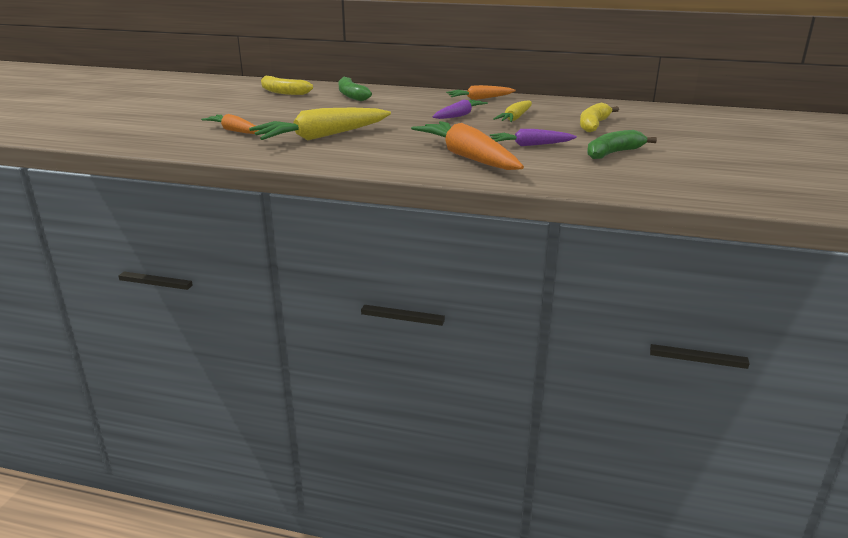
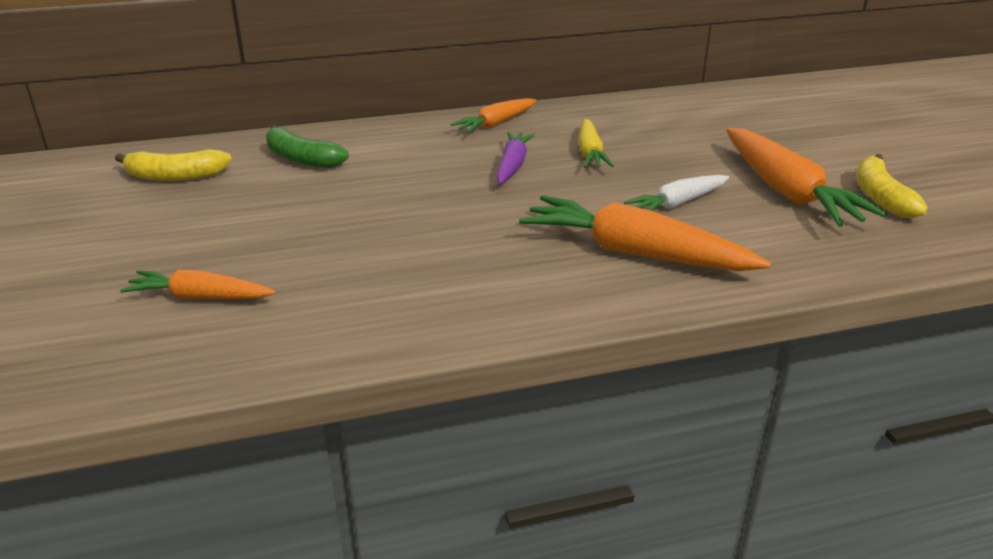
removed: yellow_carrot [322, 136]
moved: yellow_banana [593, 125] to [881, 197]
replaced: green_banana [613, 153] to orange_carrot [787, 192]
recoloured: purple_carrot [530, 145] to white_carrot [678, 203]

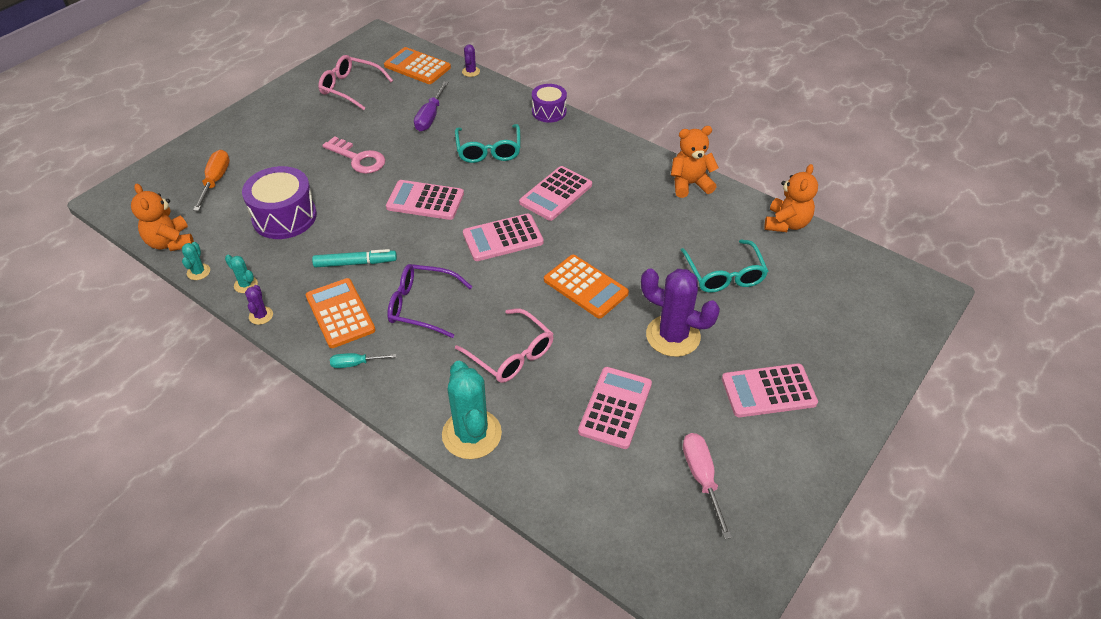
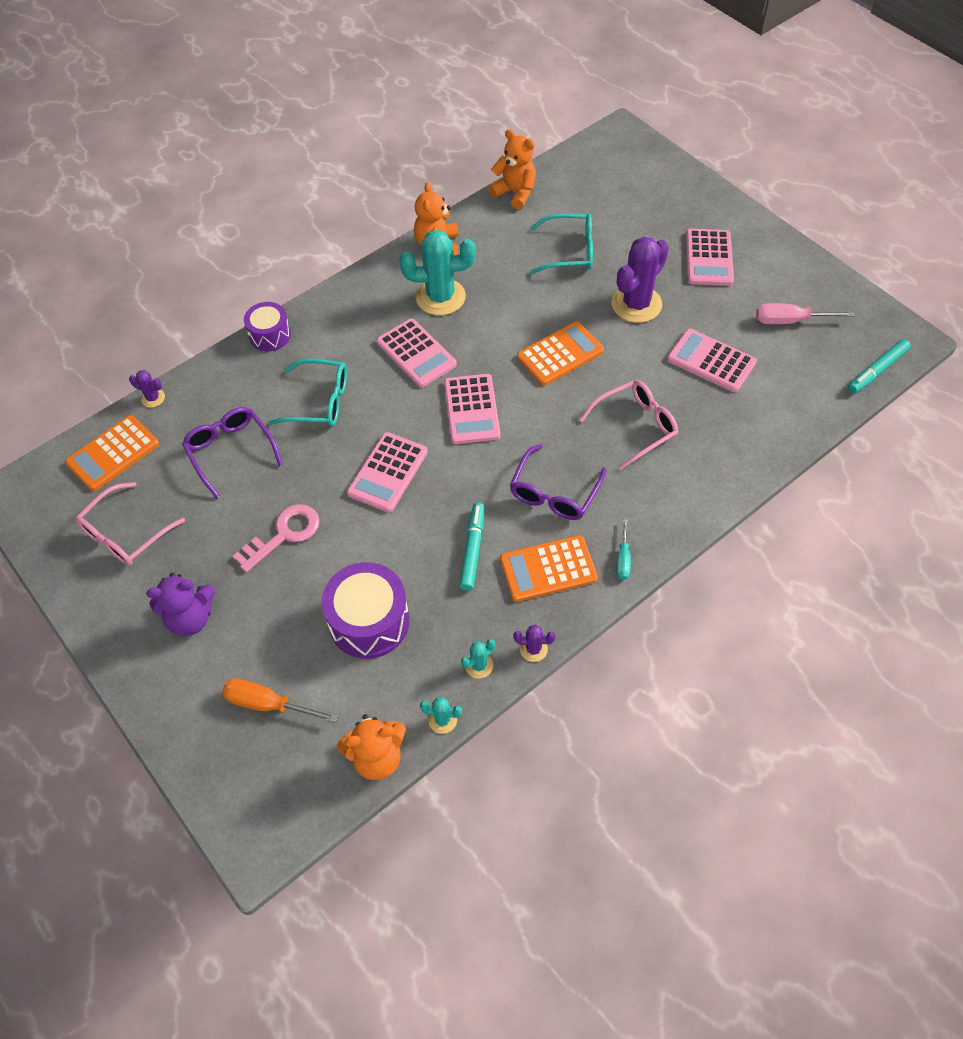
added: purple_teddy_bear [191, 618]; turquoise_marker [877, 370]
moved: turquoise_cactus [471, 434] to [440, 297]
replaced: purple_screwdriver [430, 117] to purple_glasses [230, 451]

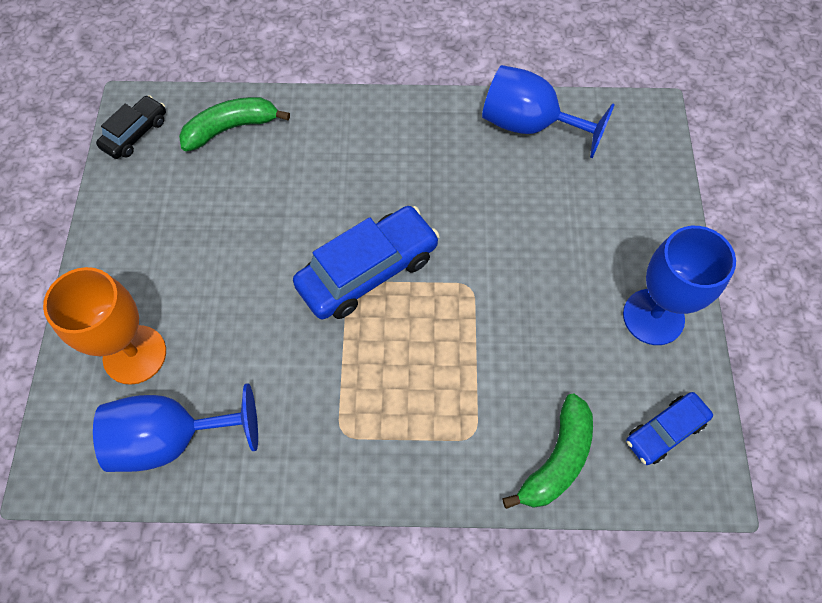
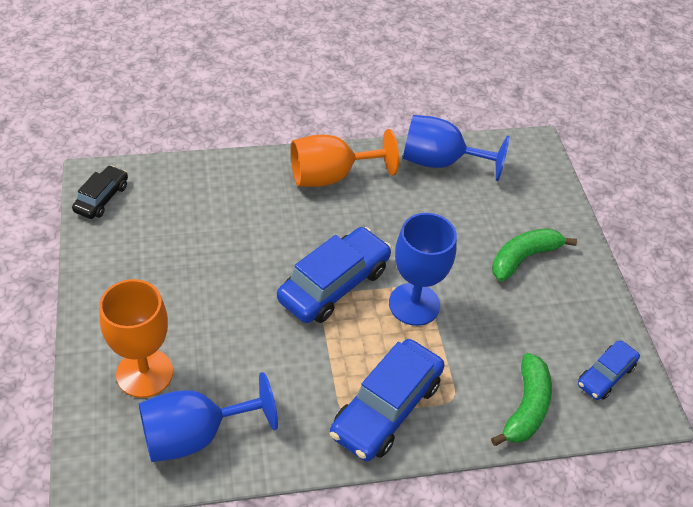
added: orange_goblet [331, 176]; blue_car [386, 408]
moved: green_banana [231, 128] to [524, 258]; blue_goblet [653, 317] to [414, 304]

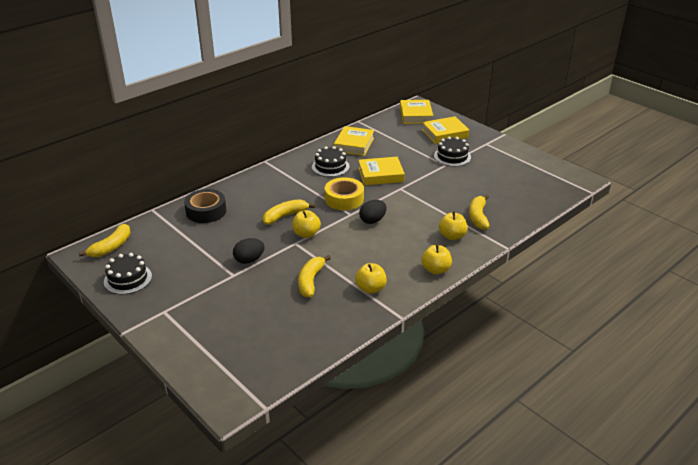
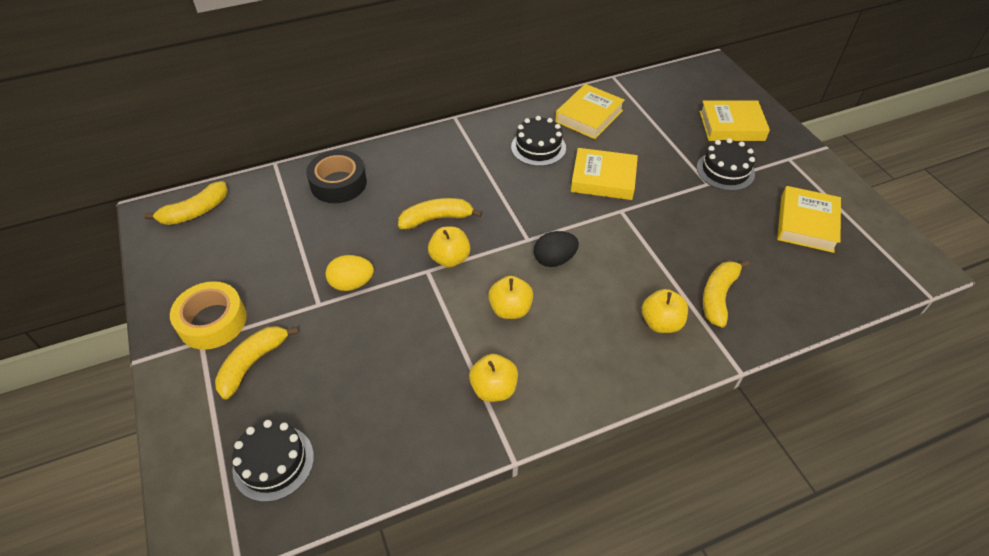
moved: black_cake [128, 279] to [273, 462]; yellow_banana [310, 281] to [253, 363]; yellow_tape [344, 199] to [212, 321]; yellow_book [415, 115] to [806, 223]; yellow_apple [436, 270] to [510, 309]
recoloured: black_egg [249, 260] to yellow_egg [352, 283]

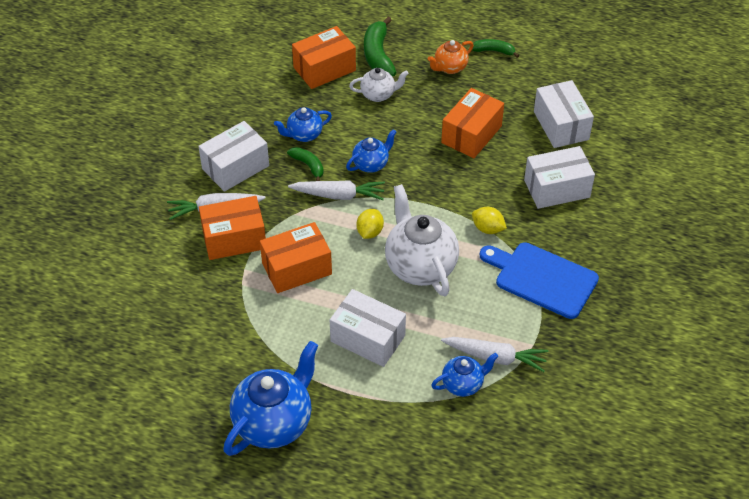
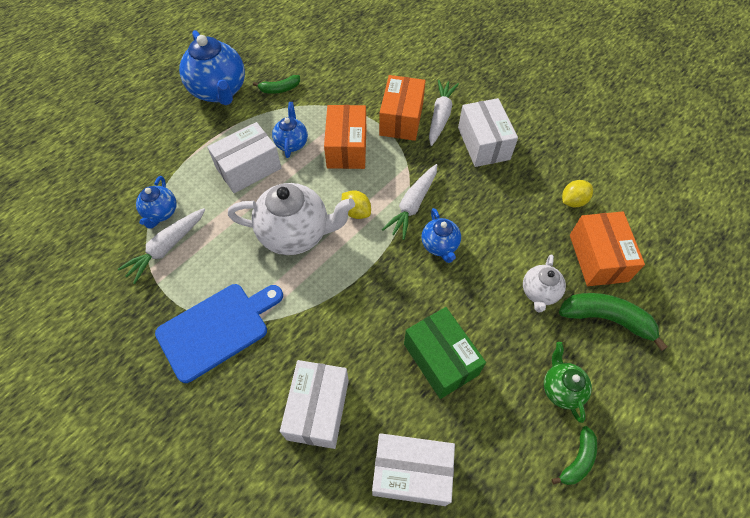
moved: blue_teapot [304, 135] to [291, 143]; green_banana [308, 166] to [280, 89]; yellow_lemon [487, 229] to [573, 201]
recoloured: orange_teapot [450, 68] to green_teapot [561, 389]; orange_box [471, 134] to green_box [440, 359]

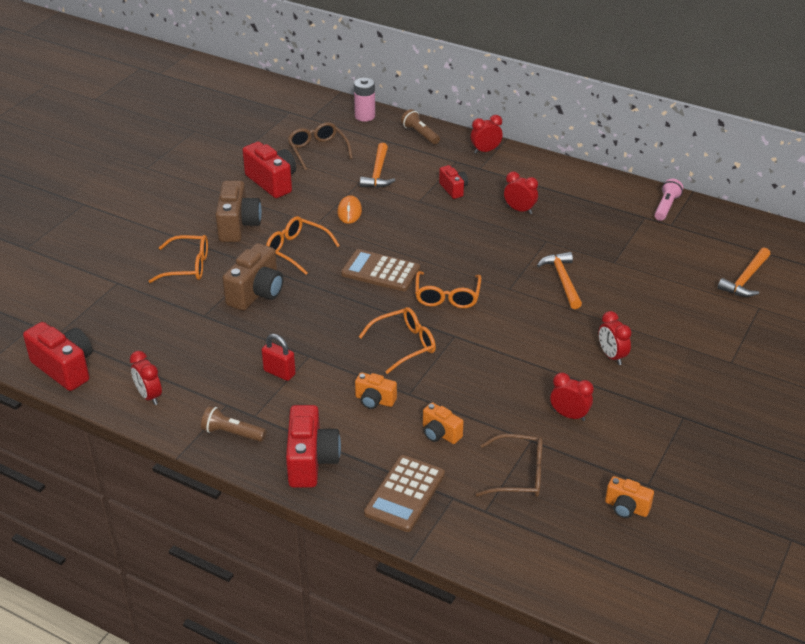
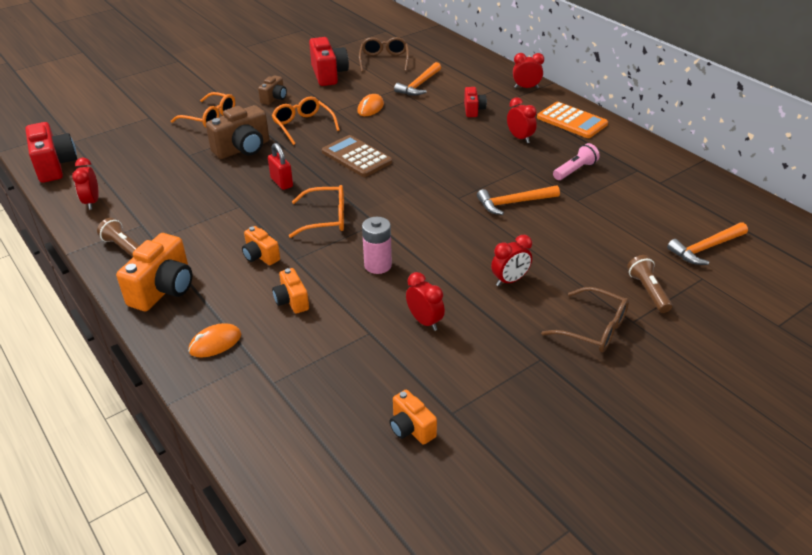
removed: orange_glasses [447, 296]
added: orange_calculator [572, 121]
moved: red_padlock [279, 372] to [282, 182]; pink_battery [365, 116] to [378, 265]; brown_flashlight [420, 134] to [647, 291]; brown_glasses [518, 474] to [593, 328]; pink_flashlight [666, 207] to [575, 170]
replaced: brown_calculator [405, 494] to orange_mouse [215, 343]
recoloured: red_camera [311, 461] to orange_camera [163, 289]
turned: orange_hammer [562, 280] = [514, 203] 120 degrees counterclockwise; red_clock [611, 356] = [510, 280] 120 degrees counterclockwise
resized: brown_camera [238, 226] = [274, 98] x0.57

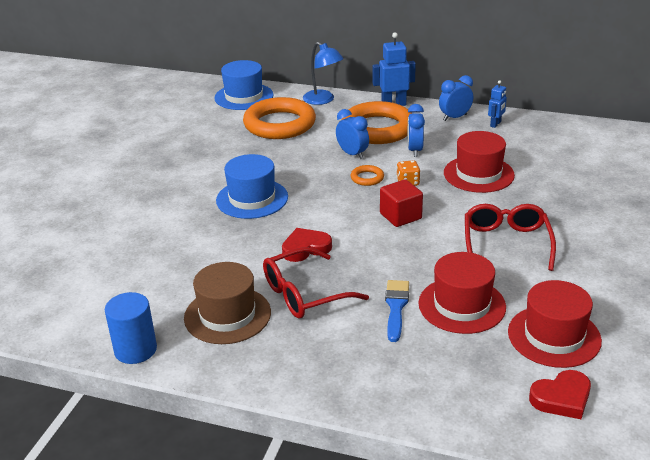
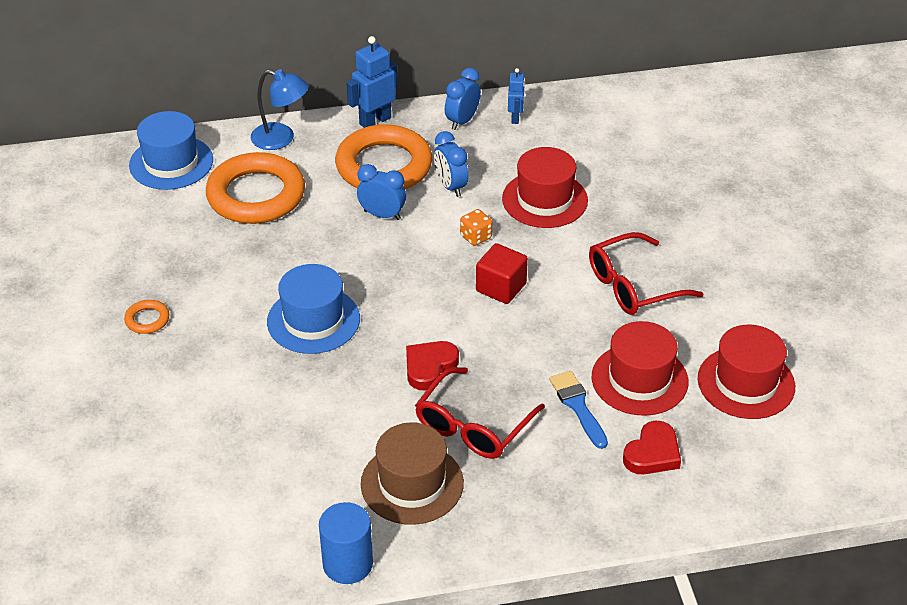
moved: orange_ring [367, 178] to [147, 319]; red_heart [562, 398] to [652, 453]
turned: red_glasses [506, 243] = [633, 286] 90 degrees counterclockwise

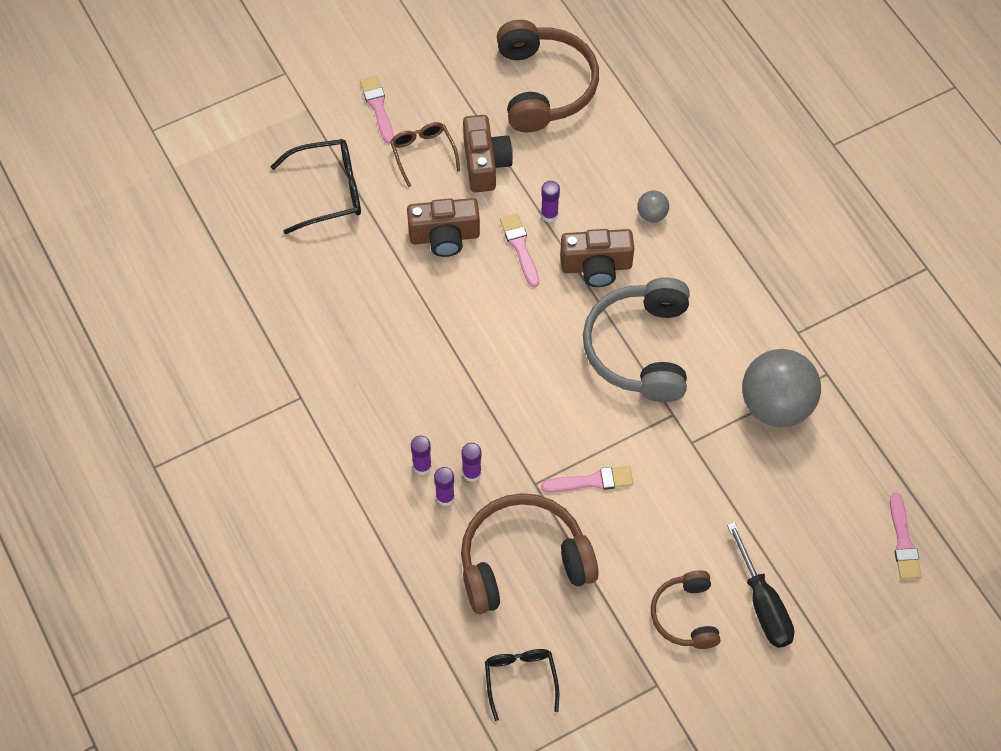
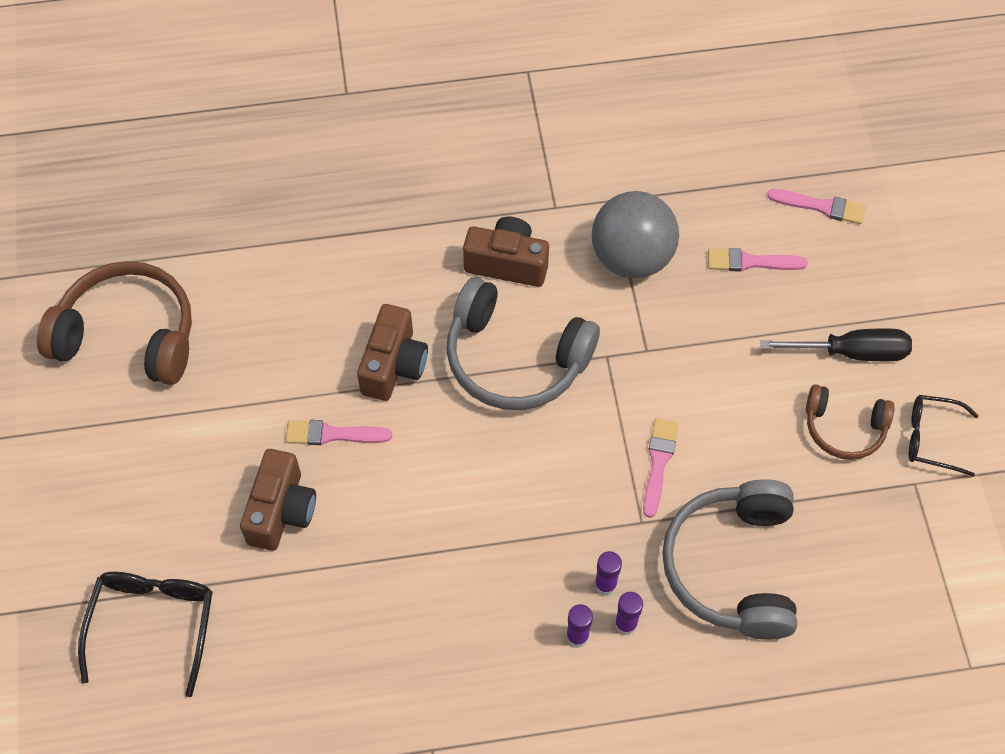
removed: brown_glasses [423, 153]; purple_glue_stick [549, 215]; grey_ball [652, 215]
moved: pink_brush [378, 107] to [751, 262]; brown_camera [485, 164] to [507, 263]; black_glasses [520, 679] to [931, 438]
recoloured: brown_headphones [523, 561] to grey_headphones [732, 567]

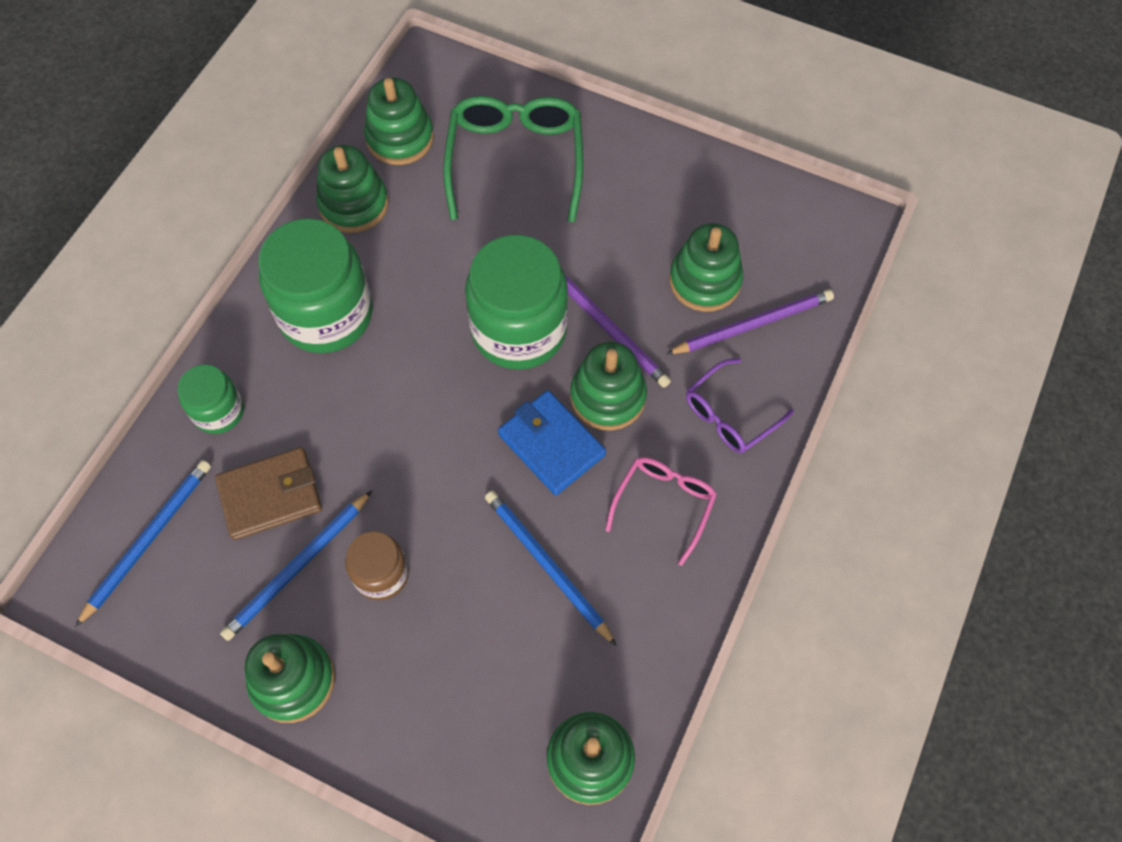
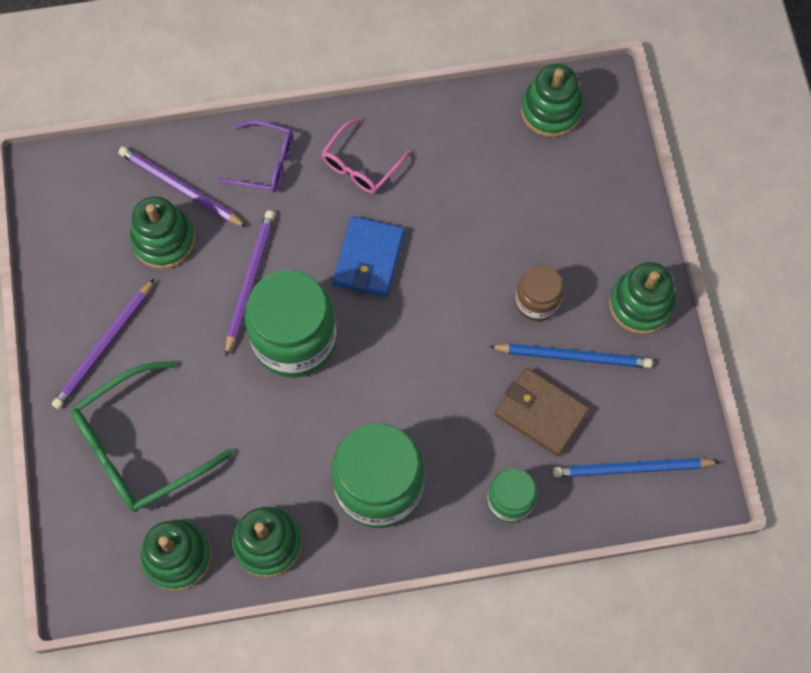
removed: blue_pencil [547, 565]; green_stacking_toy [608, 396]
added: purple_pencil [104, 346]
turned: pink_glasses [664, 504] = [361, 165] 45 degrees counterclockwise

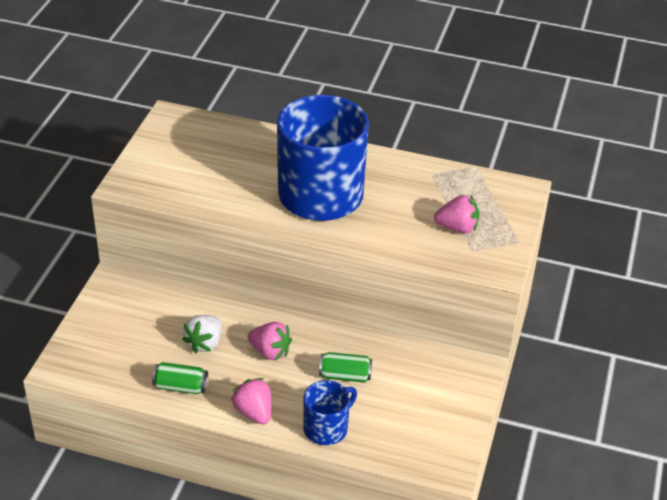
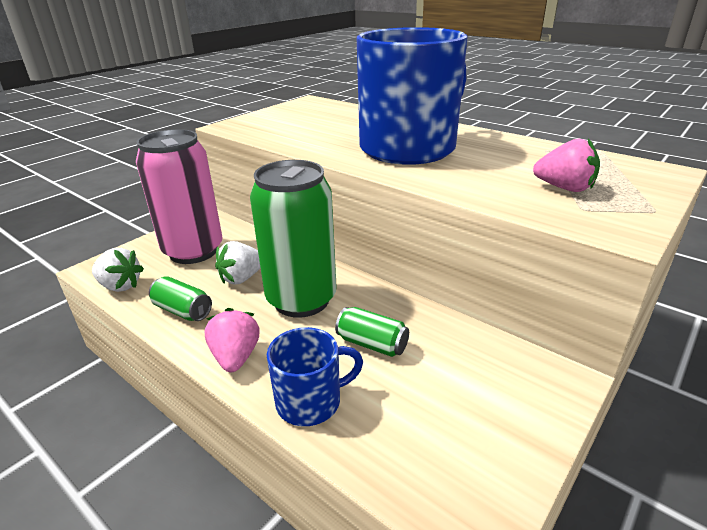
added: white_strawberry [120, 286]; pink_can [193, 251]
replaced: pink_strawberry [270, 352] to green_can [301, 300]

